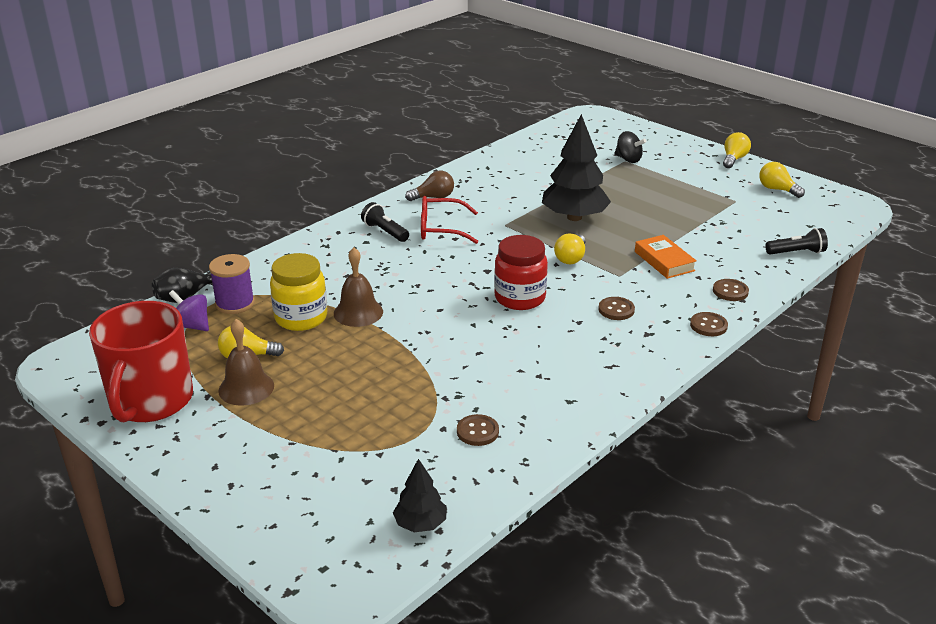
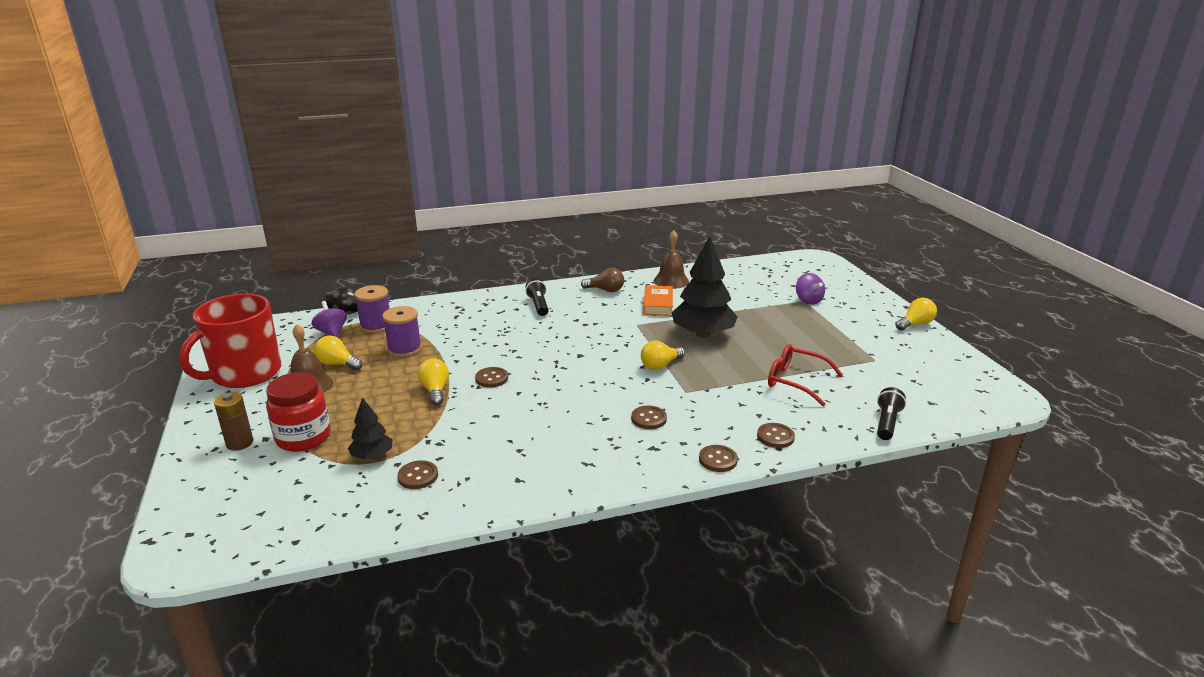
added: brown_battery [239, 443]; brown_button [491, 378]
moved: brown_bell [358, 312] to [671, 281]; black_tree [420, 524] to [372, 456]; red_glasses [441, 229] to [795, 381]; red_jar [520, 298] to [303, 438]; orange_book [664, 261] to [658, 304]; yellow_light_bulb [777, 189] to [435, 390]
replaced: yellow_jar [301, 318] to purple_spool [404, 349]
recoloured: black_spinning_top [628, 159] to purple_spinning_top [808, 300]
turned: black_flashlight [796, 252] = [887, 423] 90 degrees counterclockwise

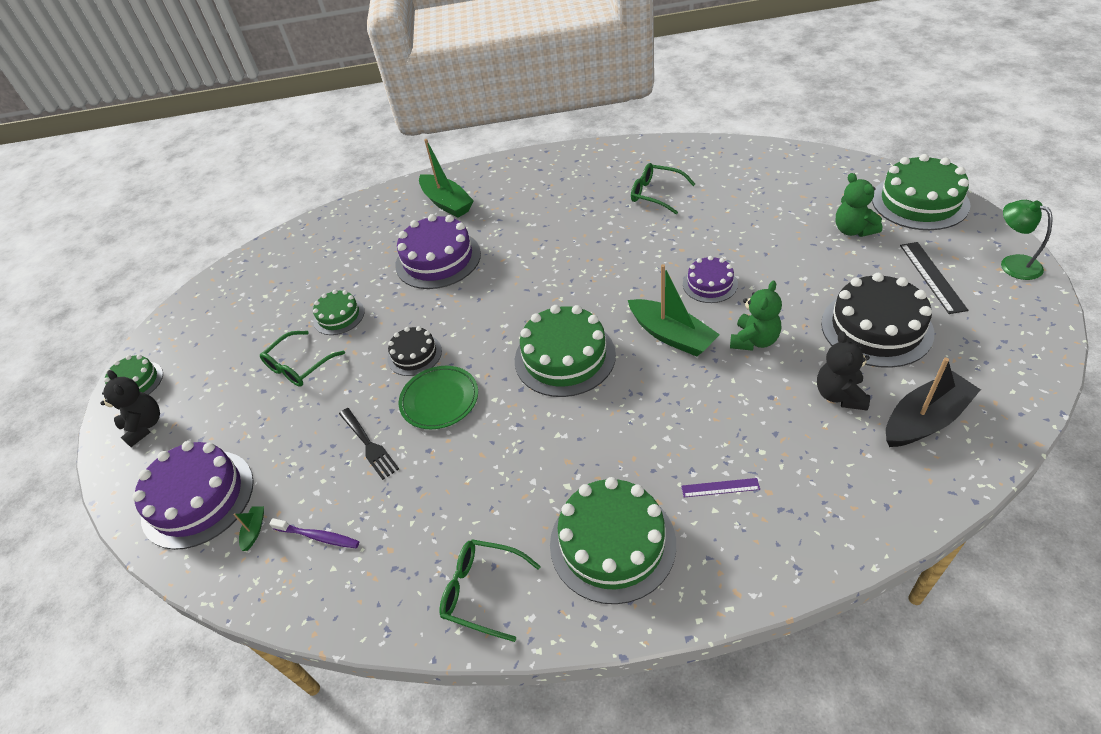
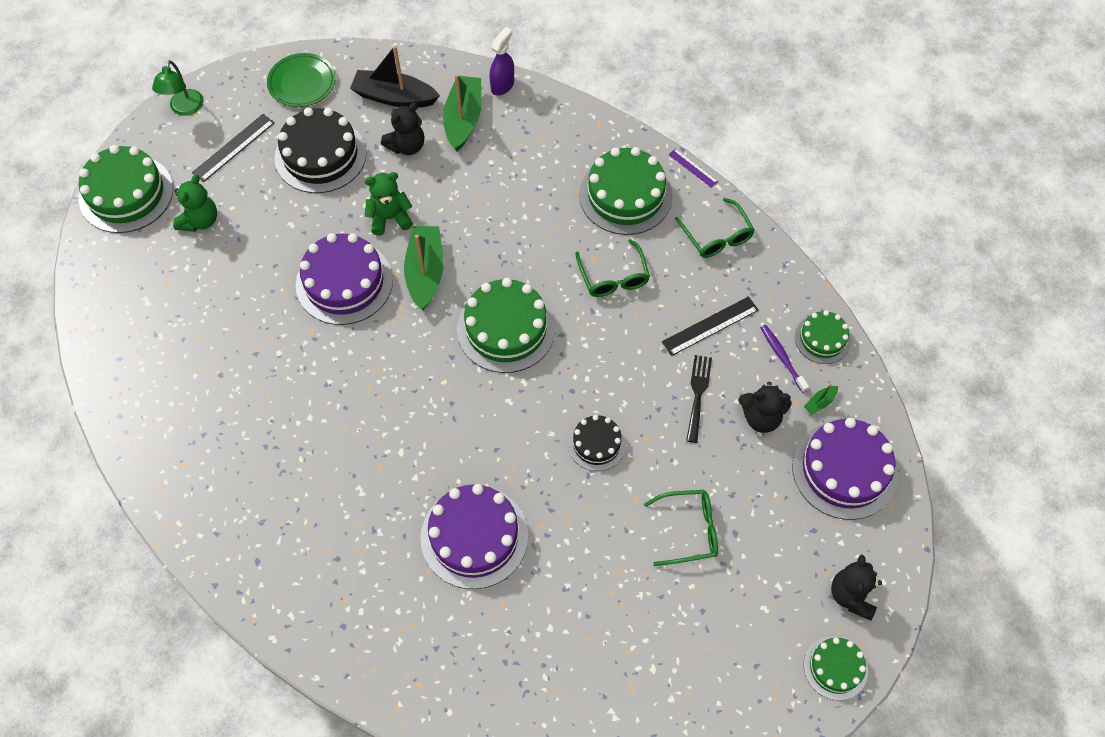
added: purple_spray_bottle [502, 85]; black_ruler [710, 326]; black_teddy_bear [761, 417]
moved: green_cake [339, 316] to [822, 339]; green_plate [439, 400] to [302, 83]; green_boat [447, 203] to [463, 119]; green_glasses [656, 194] to [613, 277]; purple_ruler [720, 487] to [693, 168]
resized: purple_cake [710, 284] = [344, 282] x1.77

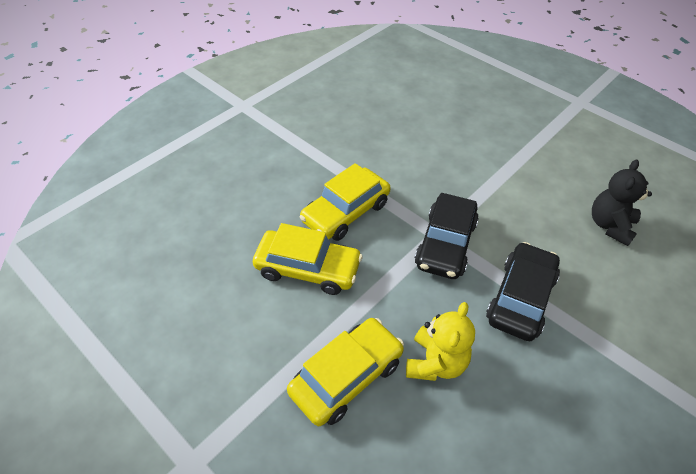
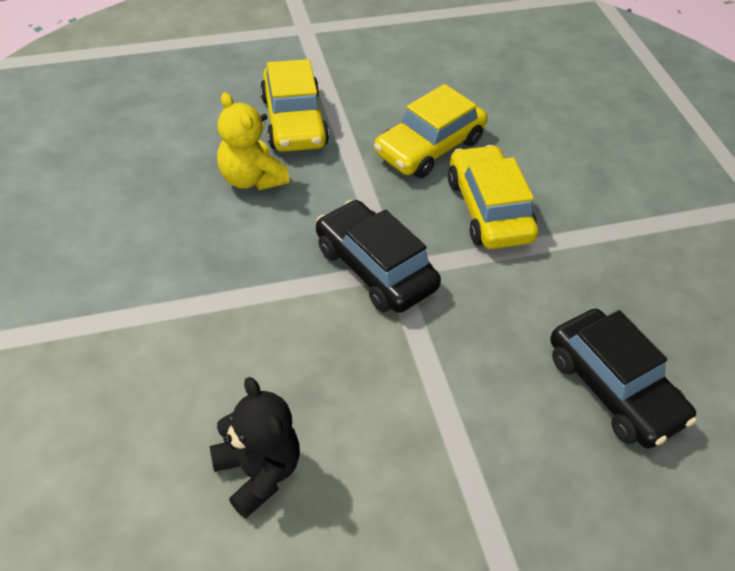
moved: black_car [520, 298] to [613, 388]

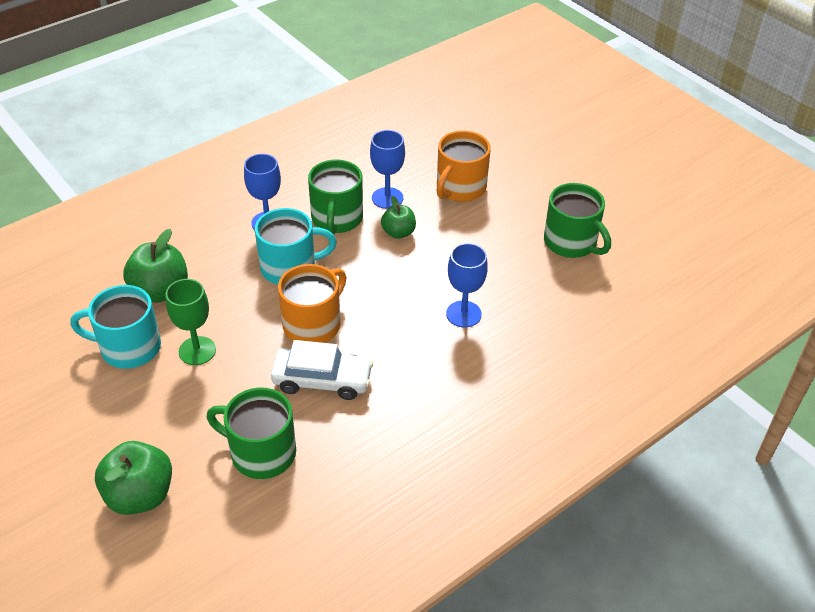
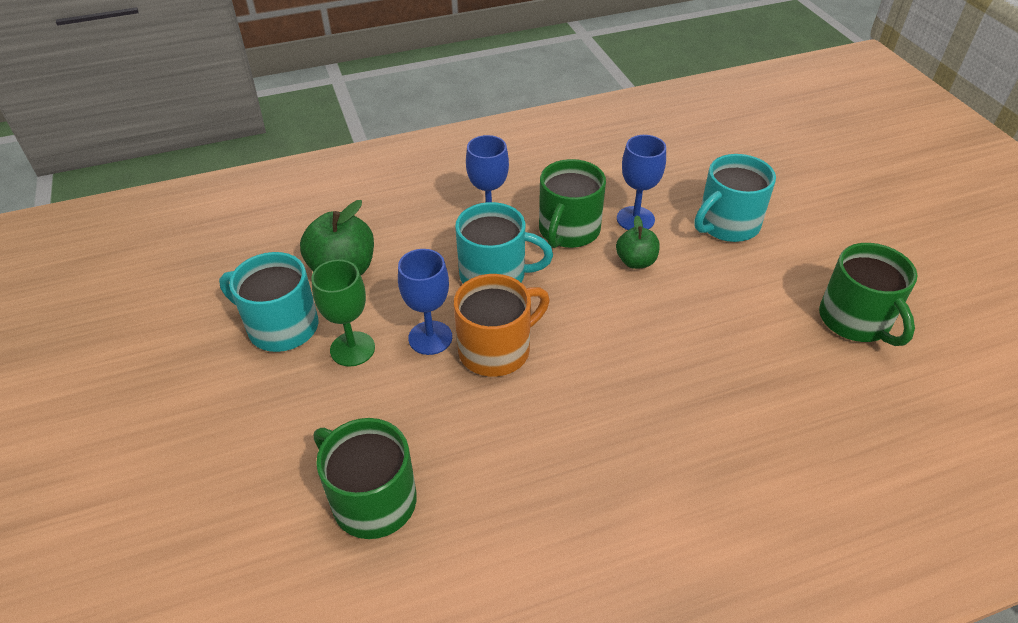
removed: green_apple [140, 495]; white_car [322, 380]
moved: blue_goblet [463, 314] to [430, 338]
recoloured: orange_mug [460, 188] to turquoise_mug [727, 225]

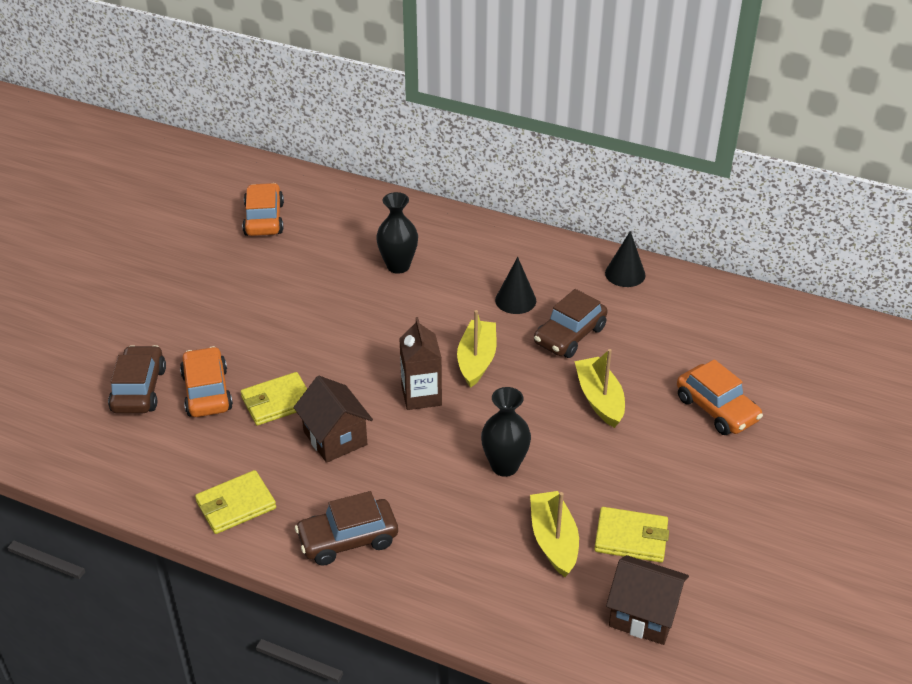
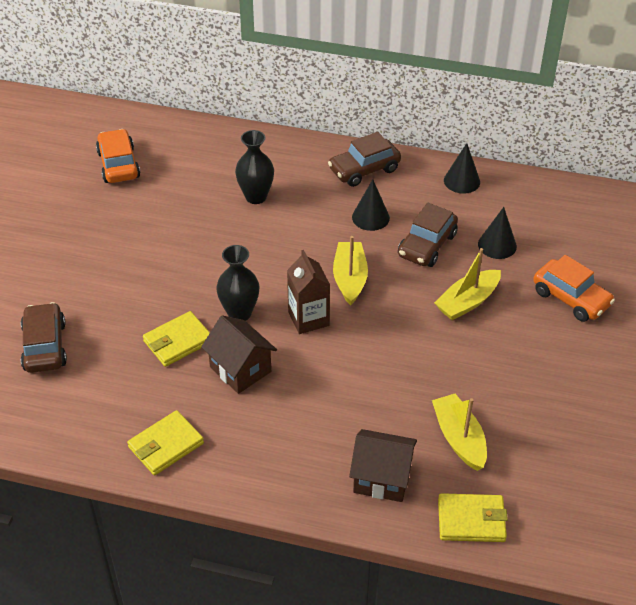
removed: orange_car [207, 392]
added: black_cone [497, 245]
moved: brown_car [348, 539] to [364, 170]; black_vase [504, 466] to [239, 313]; yellow_wallet [631, 538] to [471, 520]; brown_house [643, 615] to [382, 478]
turned: yellow_boat [599, 399] = [467, 302] 105 degrees counterclockwise

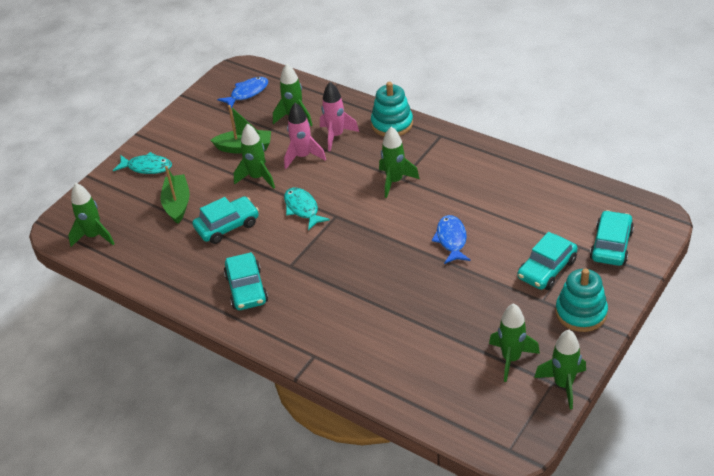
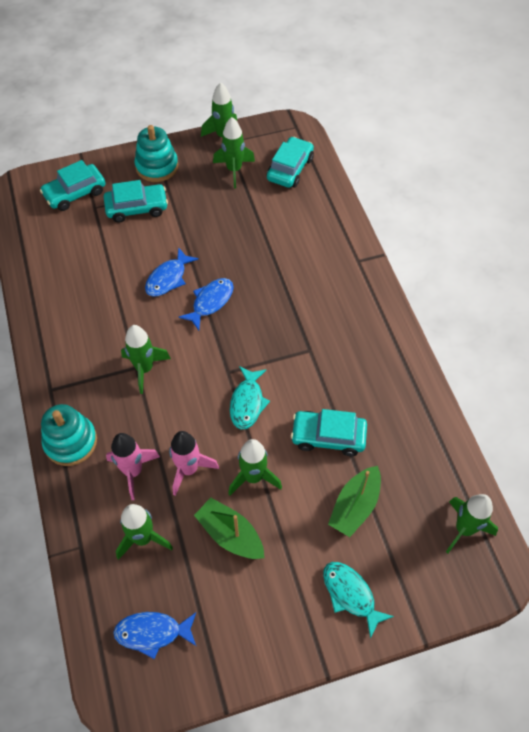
added: blue_fish [210, 302]
moved: turquoise_car [246, 289] to [290, 169]

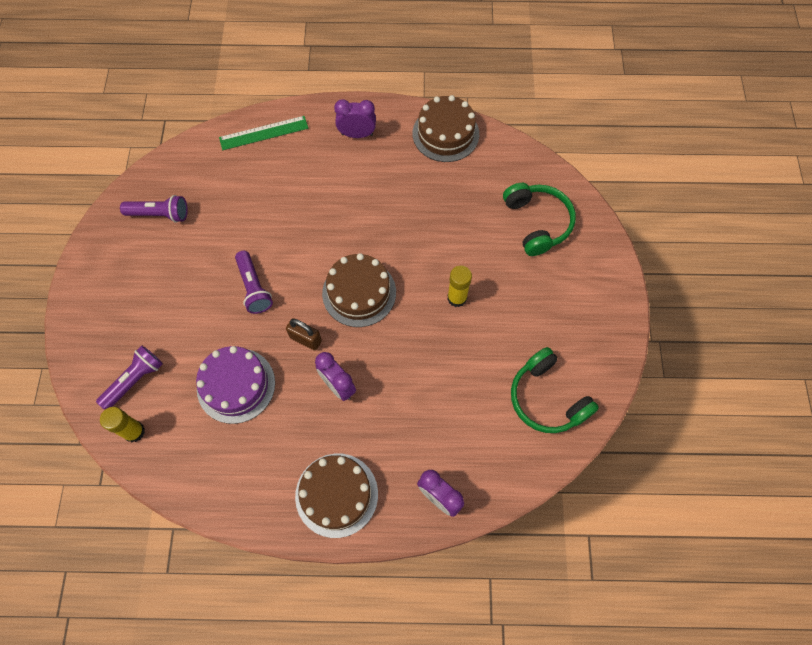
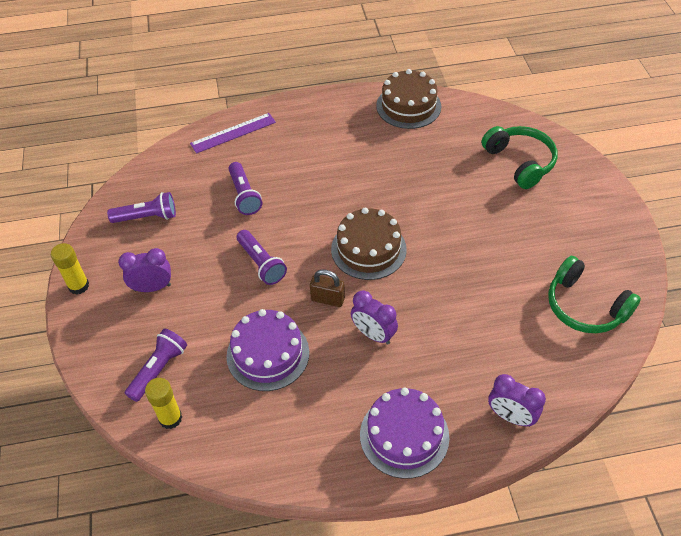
added: purple_flashlight [244, 195]
moved: purple_clock [357, 134] to [152, 287]; yellow_glue_stick [457, 298] to [78, 286]
recoloured: green_ruler [264, 133] to purple_ruler [233, 133]; brown_cake [336, 495] to purple_cake [404, 435]

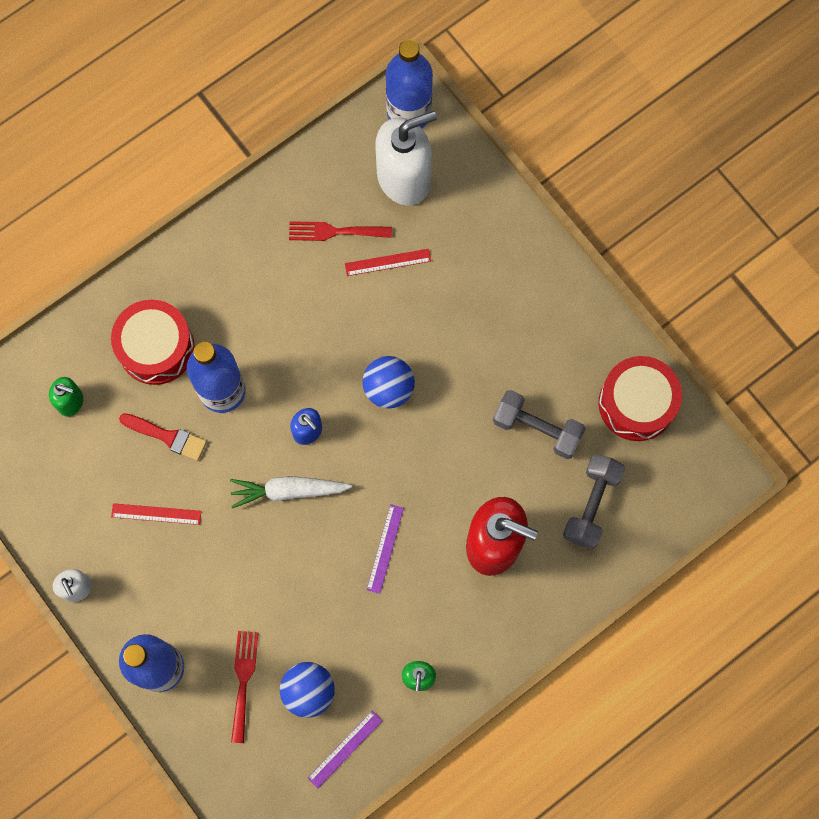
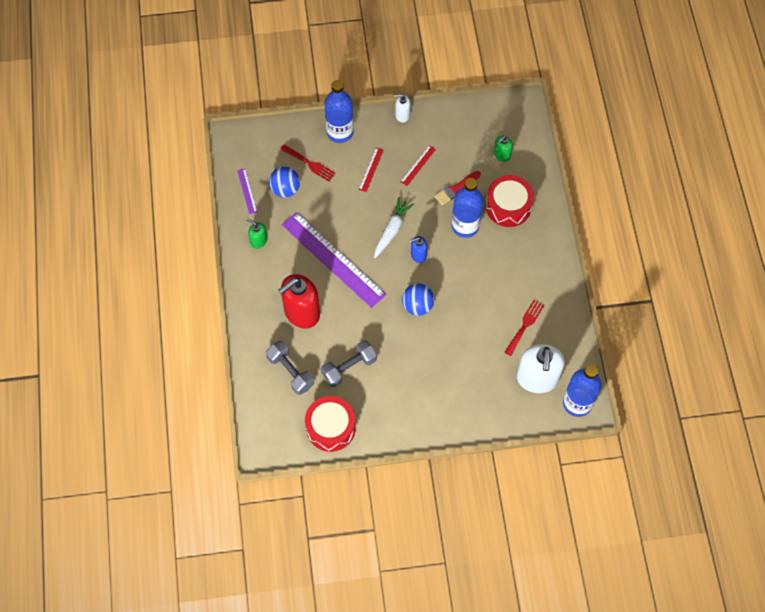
moved: red_ruler [388, 262] to [371, 169]
resized: purple_ruler [385, 548] = [333, 259] x2.44

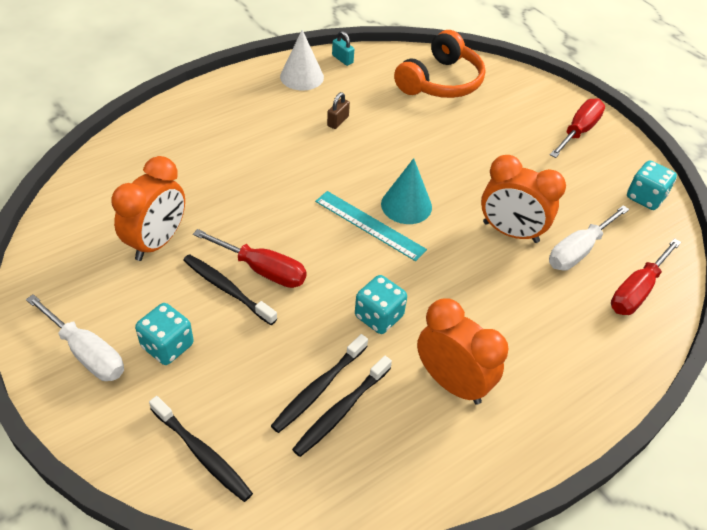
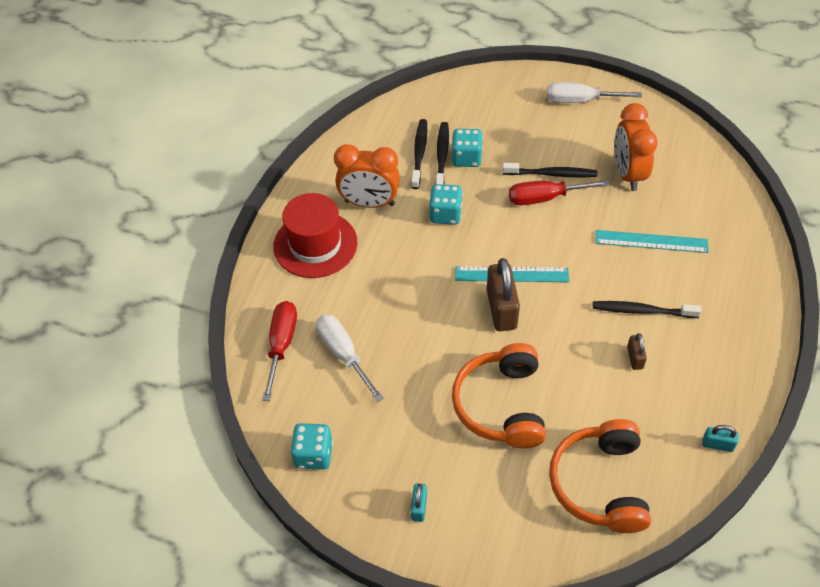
removed: white_cone [302, 77]; orange_clock [510, 232]
added: red_hat [315, 244]; orange_headphones [501, 405]; turquoise_ruler [651, 241]
moved: turquoise_dice [167, 346] to [466, 158]; black_toothbrush [202, 454] to [642, 311]
replaced: turquoise_cone [406, 205] to brown_padlock [501, 309]; red_screwdriver [578, 131] to turquoise_padlock [419, 507]
turned: white_screwdriver [578, 250] = [343, 354] 45 degrees counterclockwise

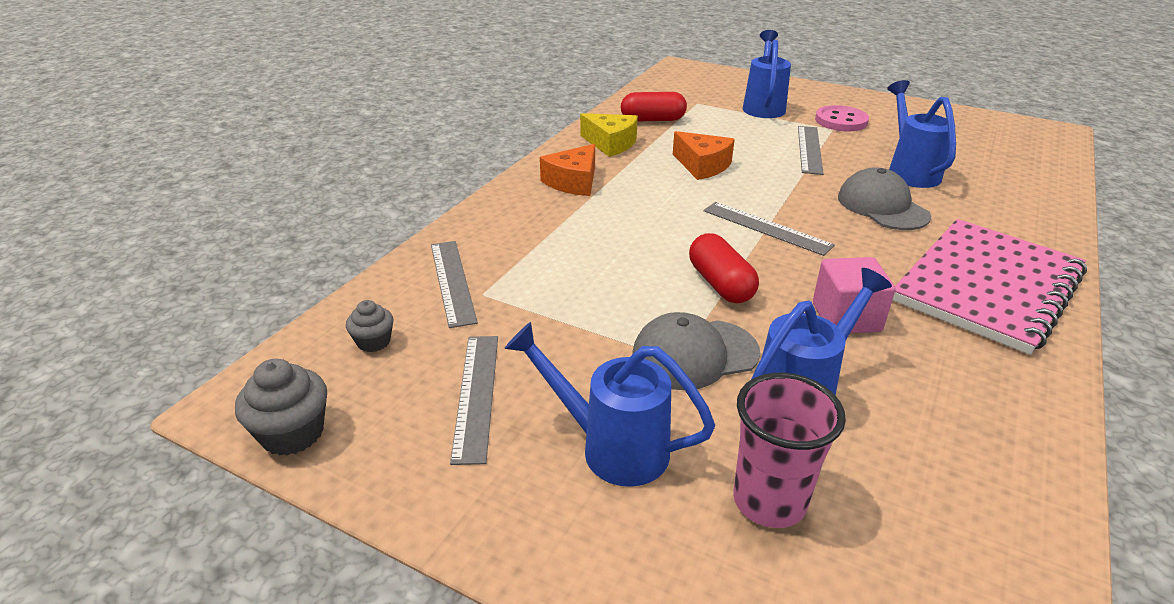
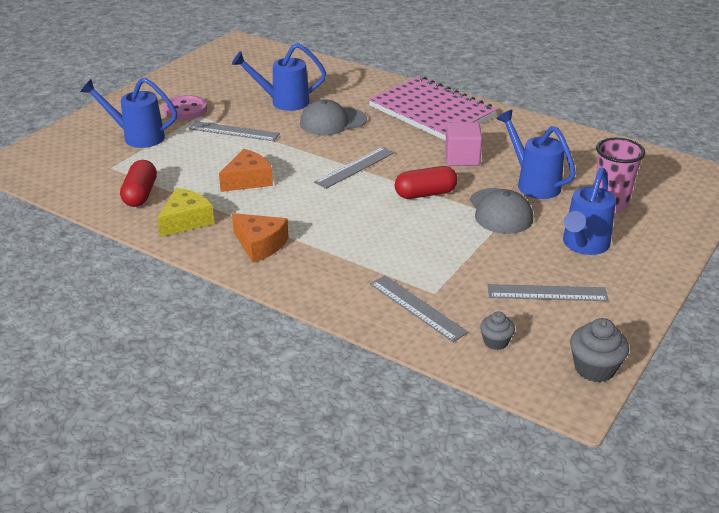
turned: grey_ruler [452, 281] = [417, 308] 60 degrees clockwise

